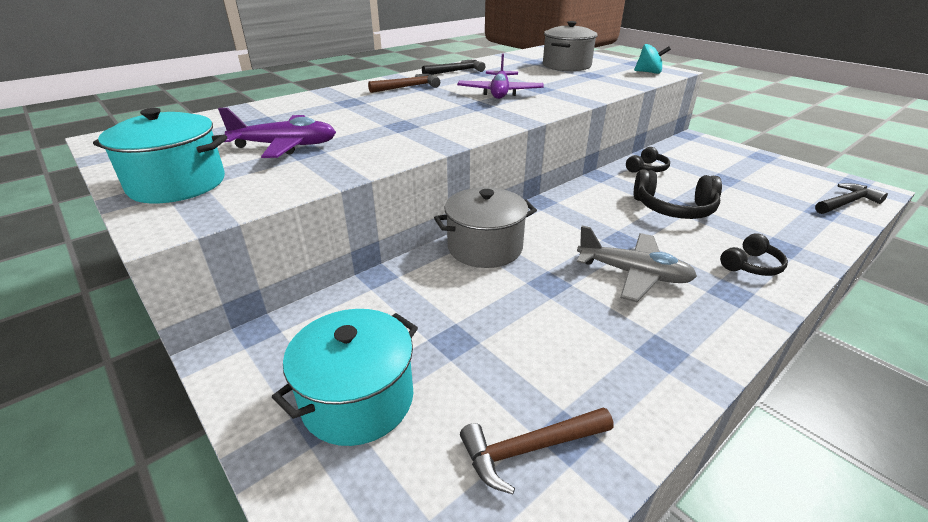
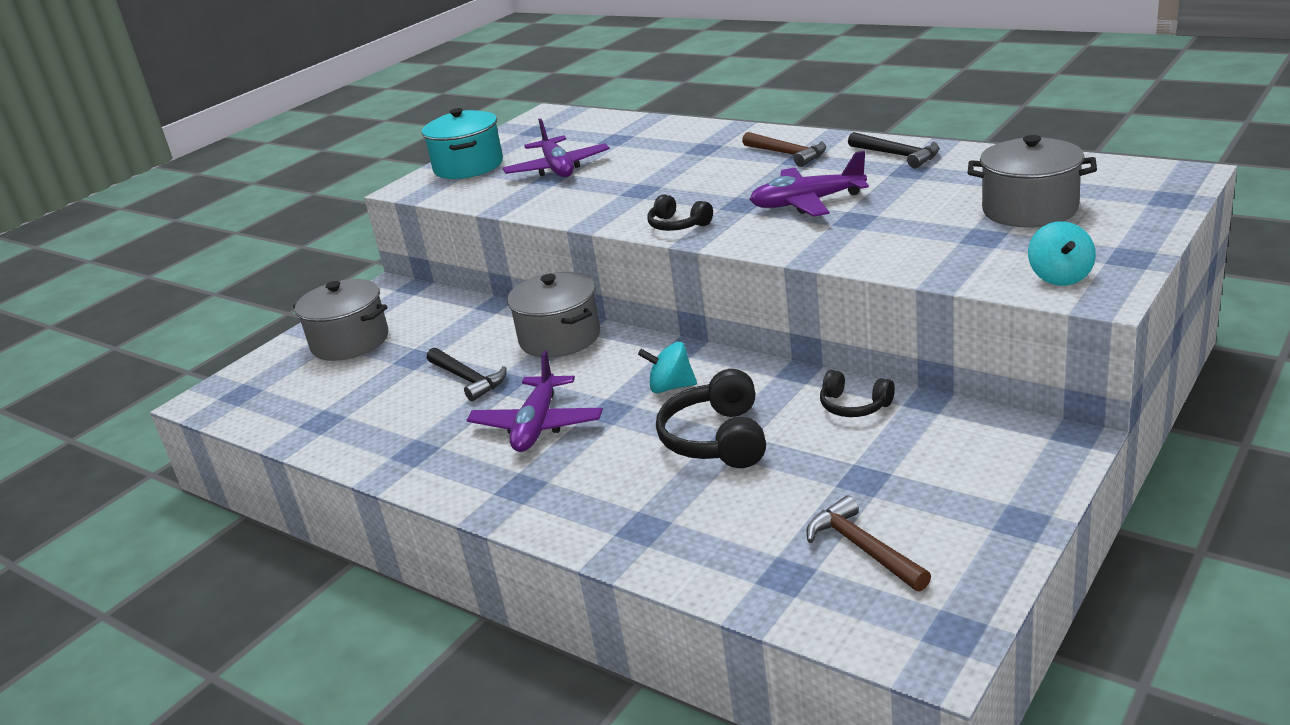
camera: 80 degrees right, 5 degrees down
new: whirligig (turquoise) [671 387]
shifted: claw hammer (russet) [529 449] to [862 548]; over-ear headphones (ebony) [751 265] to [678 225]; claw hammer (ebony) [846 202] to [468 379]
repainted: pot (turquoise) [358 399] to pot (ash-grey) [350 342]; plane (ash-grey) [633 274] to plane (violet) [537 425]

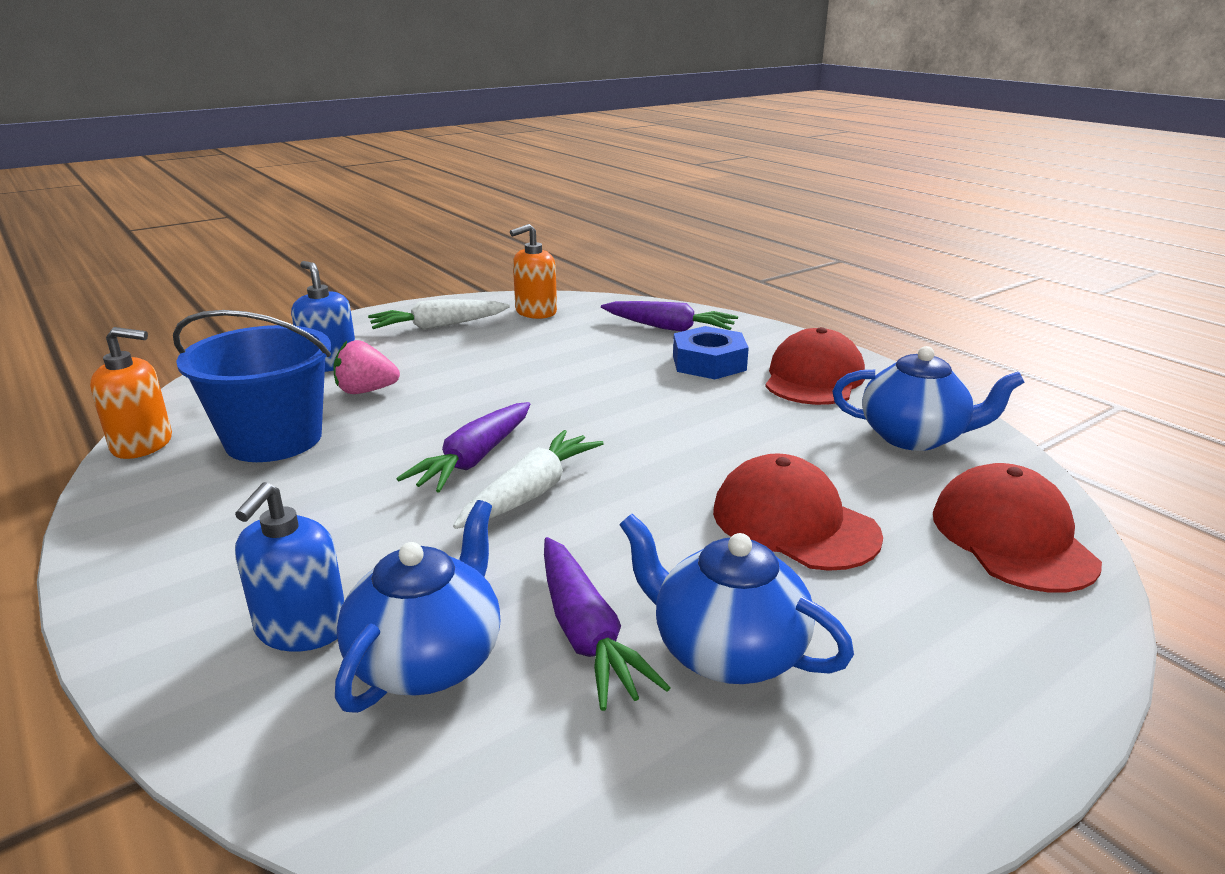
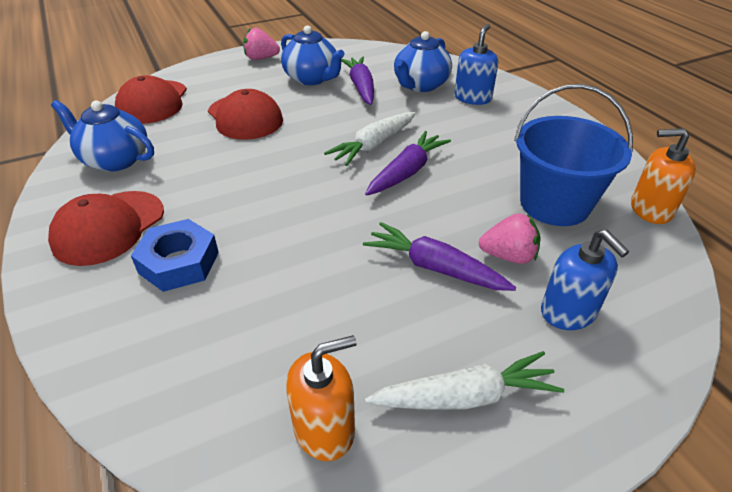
camera: 170 degrees left, 15 degrees up
new: toy strawberry (rose-pink) [261 58]
shifted: carrot (violet) [669 328] to [434 267]

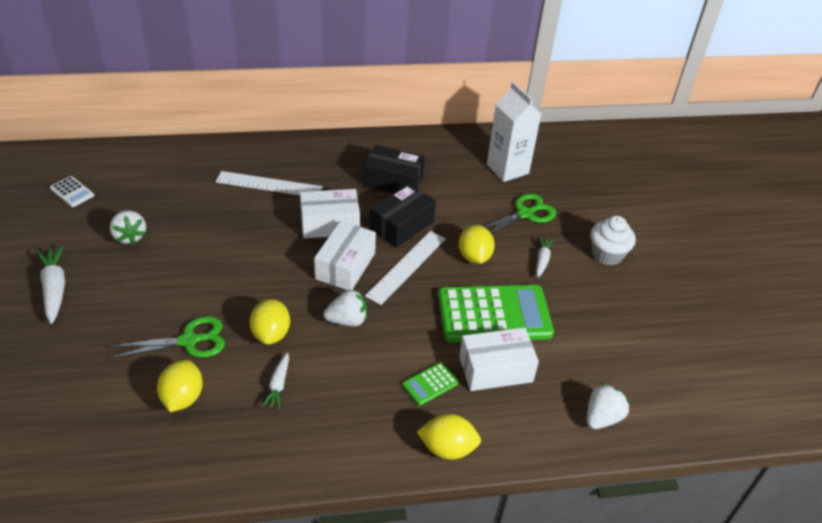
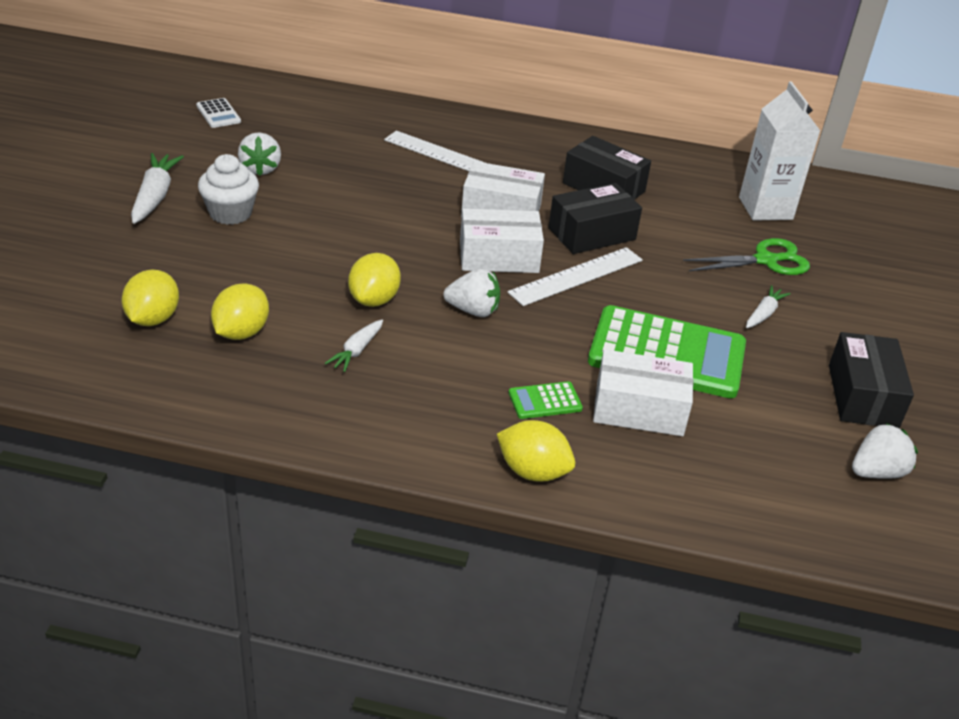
camera: 20 degrees right, 5 degrees down
gone: scissors (leaf-green) [189 341]
new: parcel (ebony) [863 396]
shifted: lemon (yellow) [474 257] to [153 319]; toy strawberry (pure white) [602 417] to [877 472]; fairy cake (pure white) [607 254] to [230 213]
rotated: parcel (pure white) [345 266] = [499 257] 45 degrees clockwise

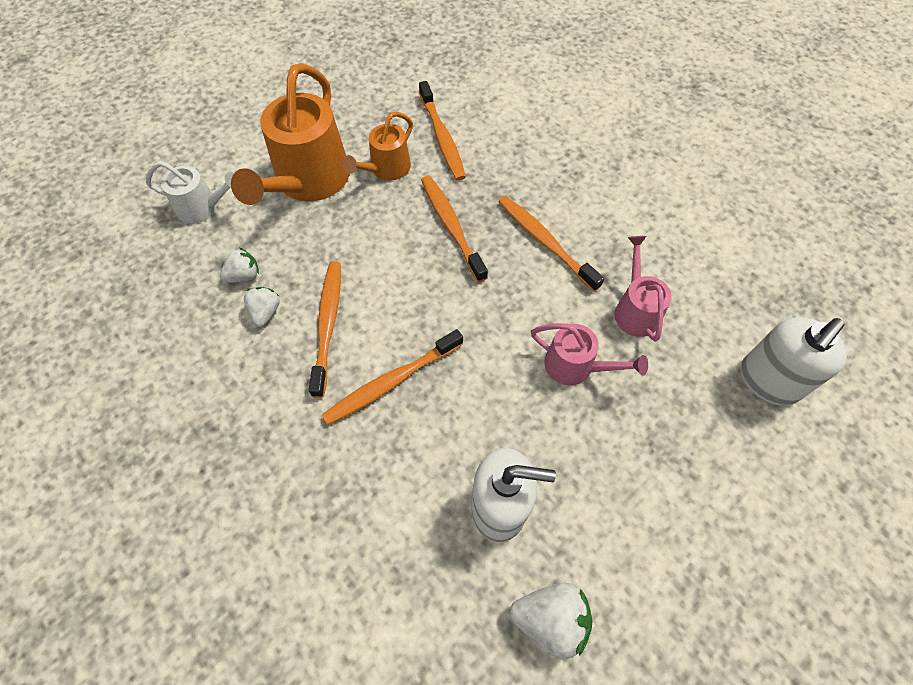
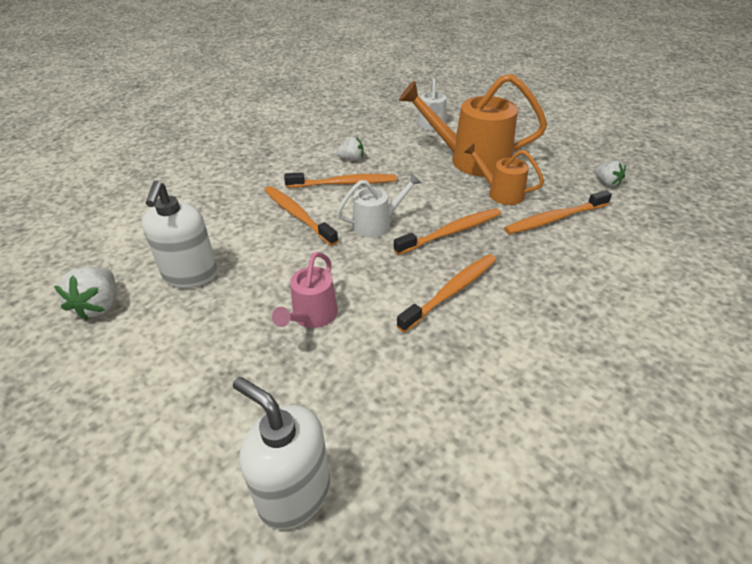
camera: 85 degrees right, 20 degrees down
gone: watering pot (rose-pink) [635 309]
new: watering pot (pure white) [377 224]
shifted: toy strawberry (pure white) [244 275] to [606 183]

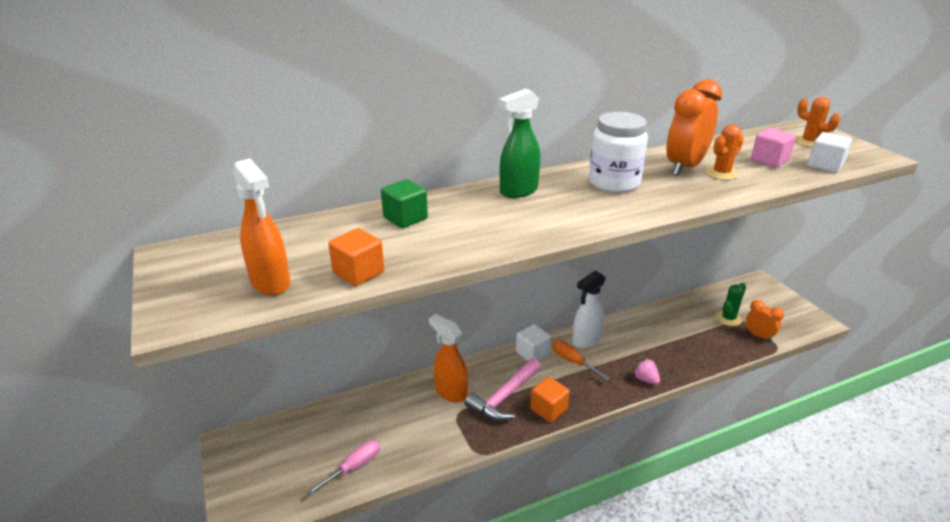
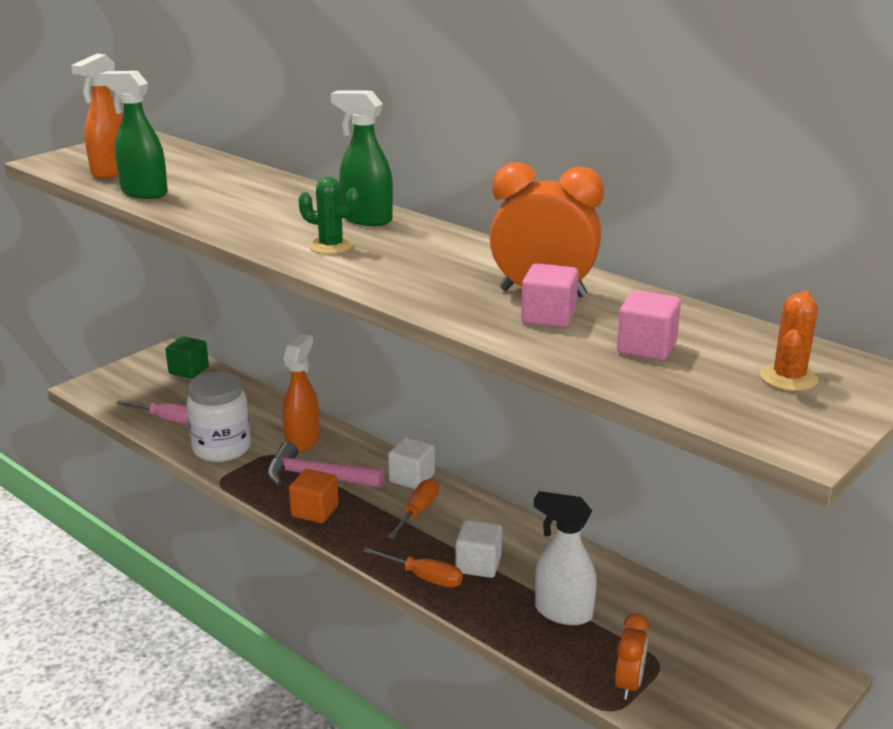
camera: 65 degrees right, 5 degrees down
shifted: solid cube (leaf-green) [405 218] to [189 370]; sprayer (pure white) [586 340] to [562 612]; jar (pure white) [614 183] to [222 448]; saguaro cactus (leaf-green) [728 318] to [331 246]; solid cube (pure white) [825 165] to [478 564]
swapped: solid cube (bright orange) [358 273] to sprayer (leaf-green) [143 193]; toy strawberry (rose-pink) [645 379] to flat screwdriver (bright orange) [423 577]; saguaro cactus (bright orange) [721 173] to solid cube (rose-pink) [548 317]

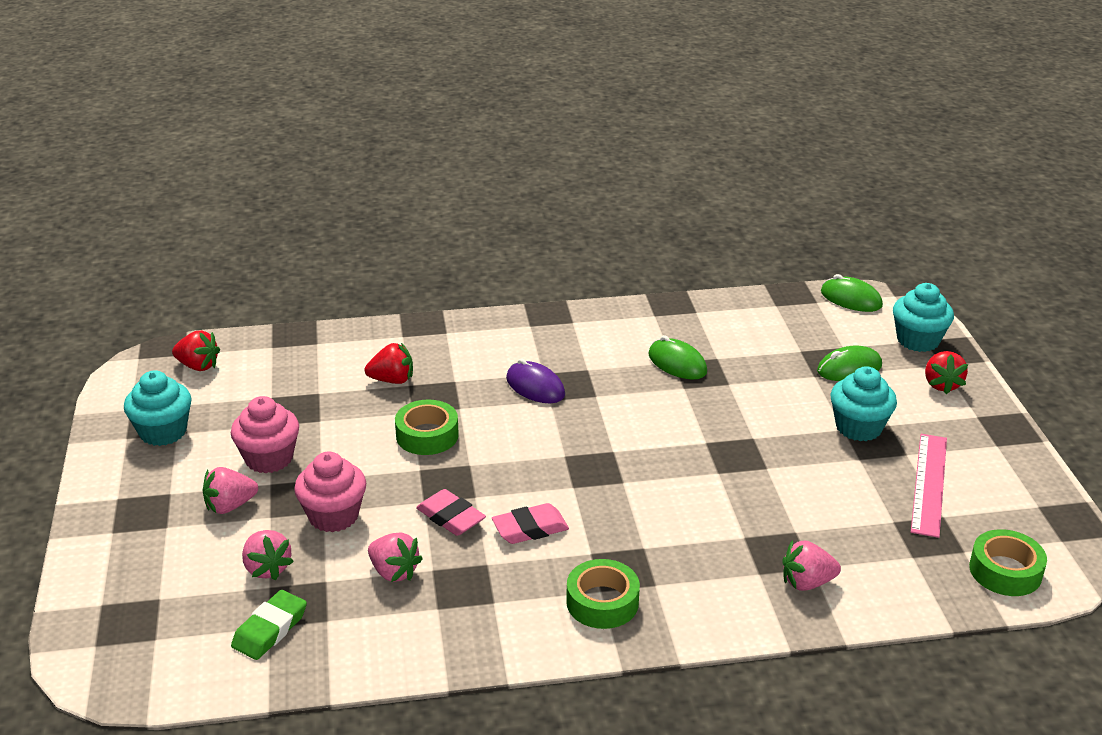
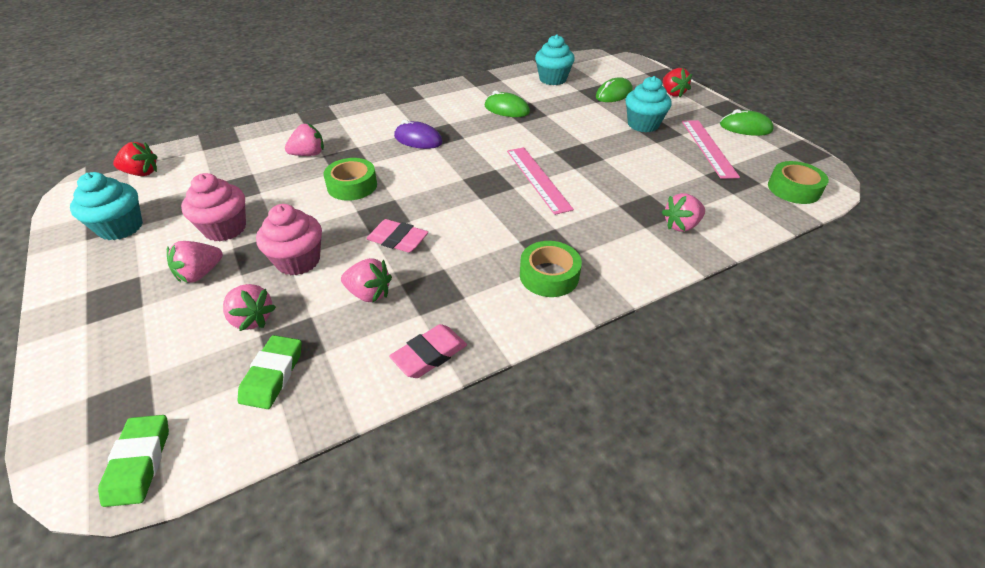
camera: 20 degrees left, 10 degrees up
new: gum eraser (leaf-green) [139 462]; measuring stick (rose-pink) [538 179]
shifted: gum eraser (rose-pink) [530 528] to [429 355]; computer mouse (leaf-green) [851 299] to [745 128]; fairy cake (turquoise) [918 340] to [552 79]
repainted: toy strawberry (crimson) [392 380] to toy strawberry (rose-pink) [309 154]

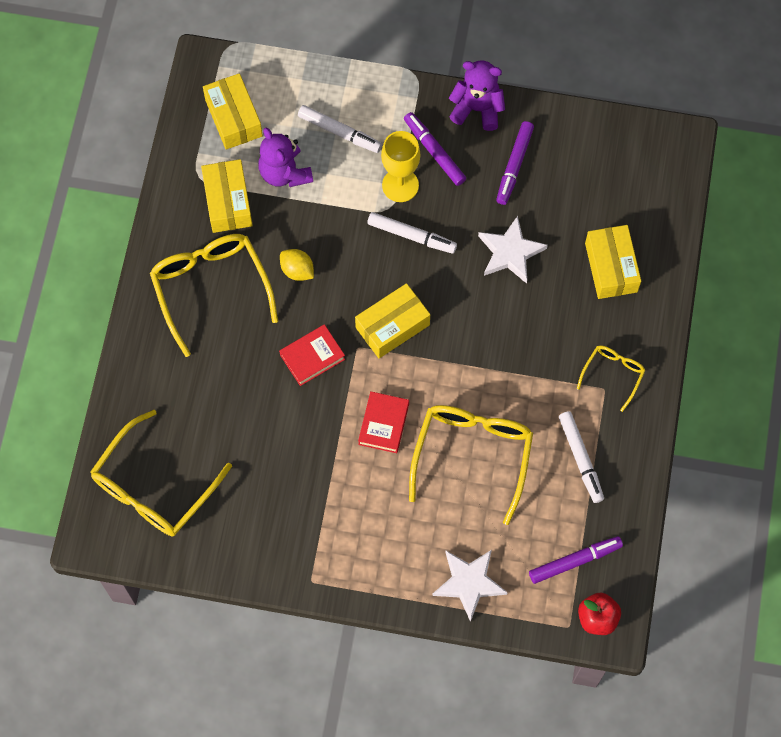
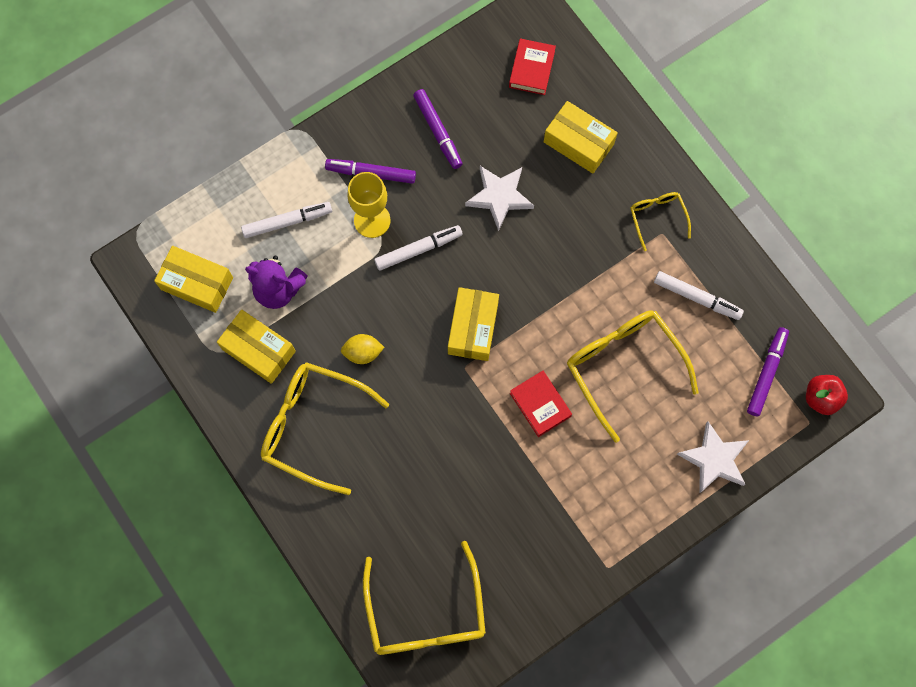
camera: 45 degrees left, 5 degrees up
gone: stuffed bear (violet) [477 109]
shifted: hardback (crimson) [312 357] to [532 69]

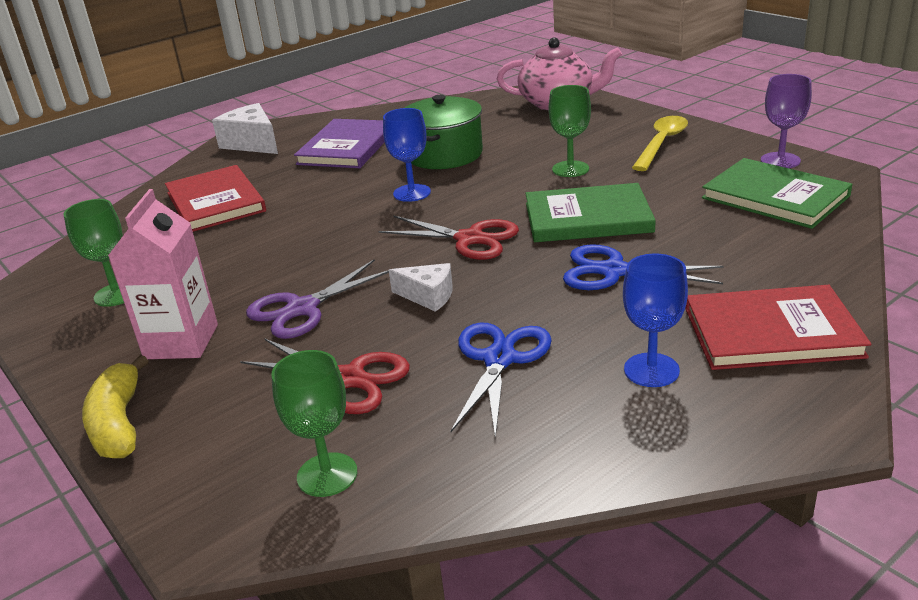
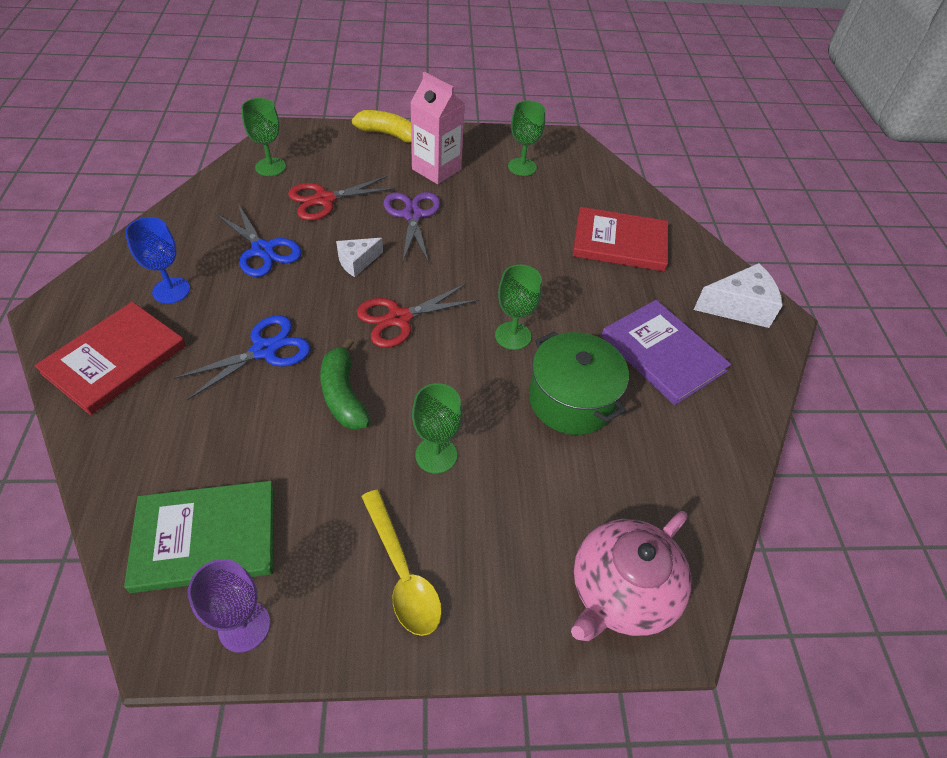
camera: 120 degrees right, 20 degrees up
swapped: hardback (leaf-green) [587 218] to banana fruit (leaf-green) [343 395]
repainted: chalice (cobalt) [412 193] to chalice (leaf-green) [513 336]

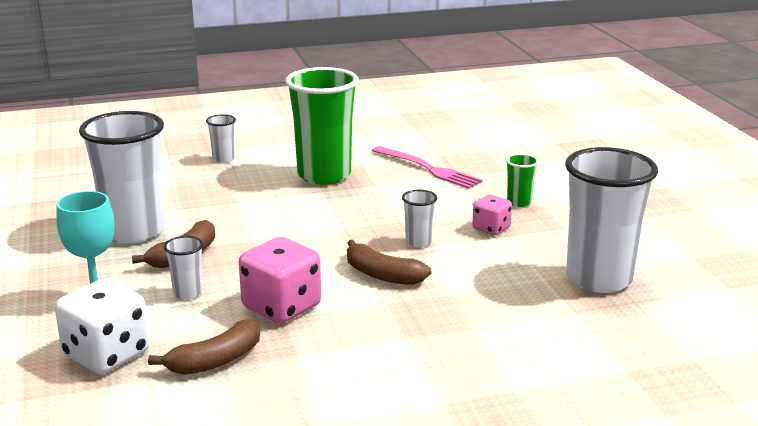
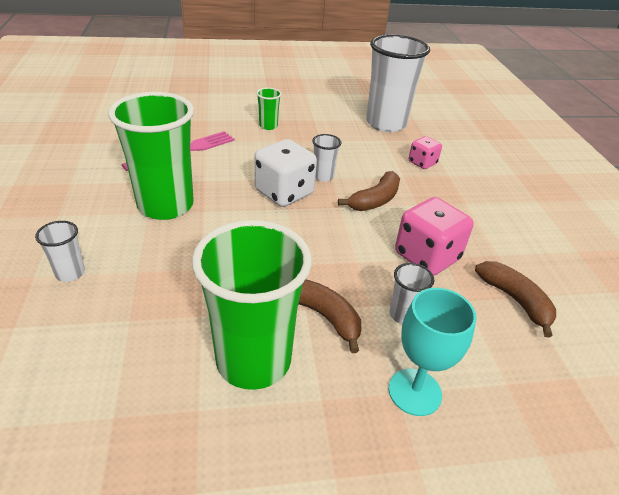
camera: 85 degrees left, 15 degrees up
shifted: die (pure white) [107 355] to [284 193]; die (rose-pink) [491 228] to [422 163]
repainted: beaker (pure white) [134 232] to beaker (leaf-green) [253 360]

